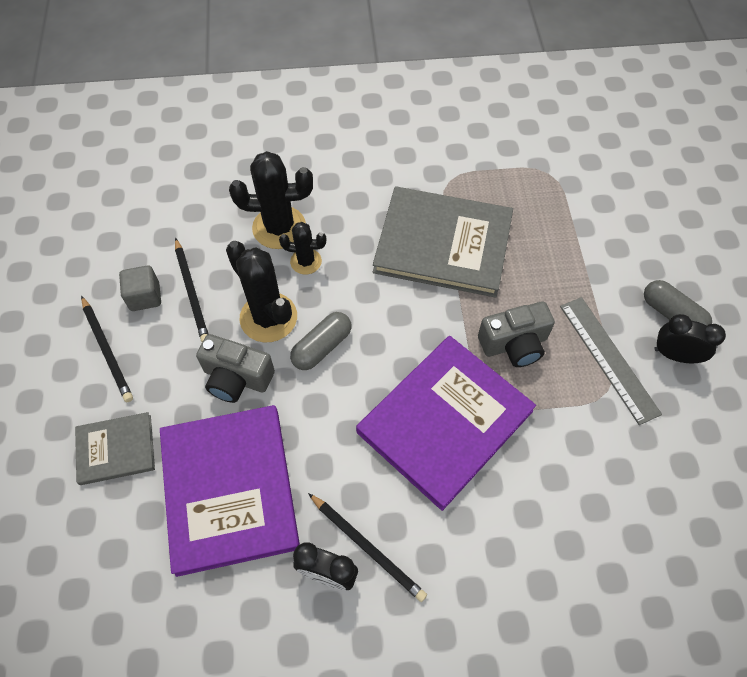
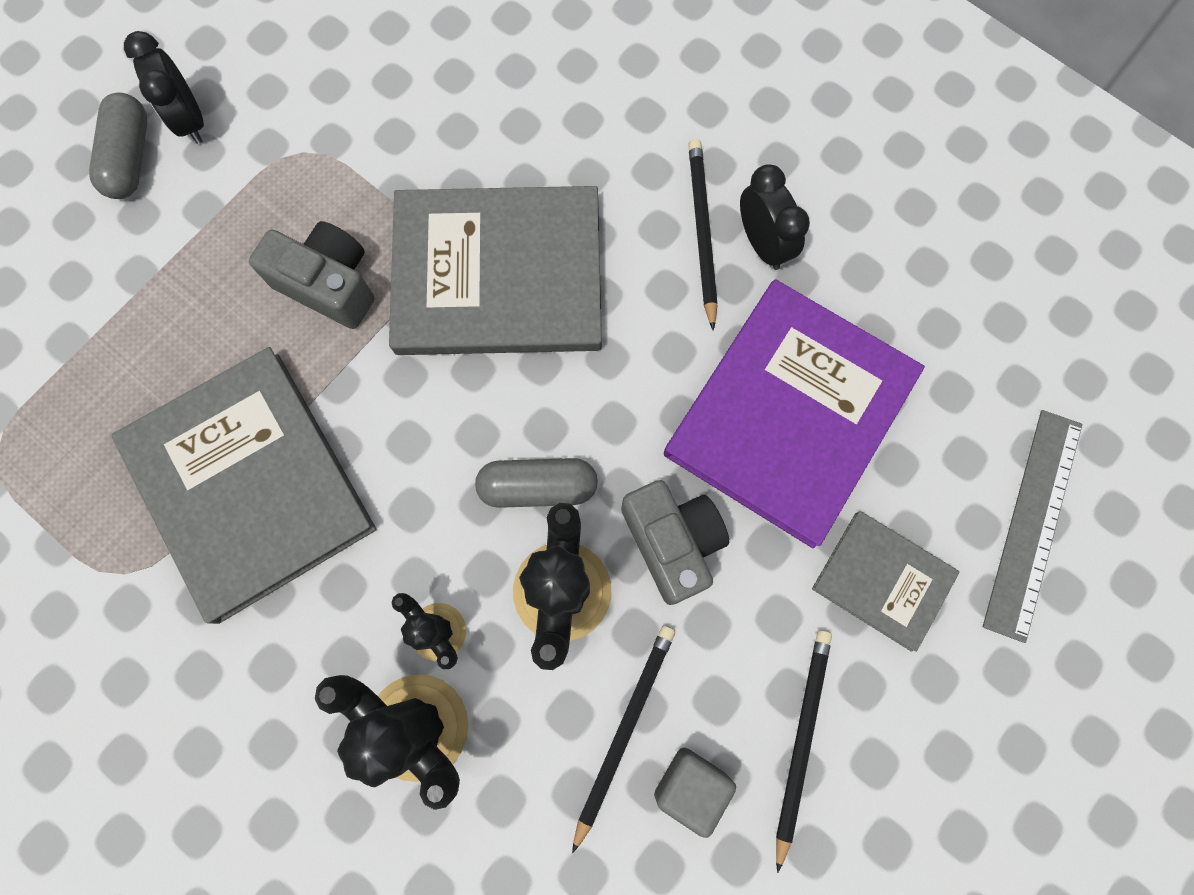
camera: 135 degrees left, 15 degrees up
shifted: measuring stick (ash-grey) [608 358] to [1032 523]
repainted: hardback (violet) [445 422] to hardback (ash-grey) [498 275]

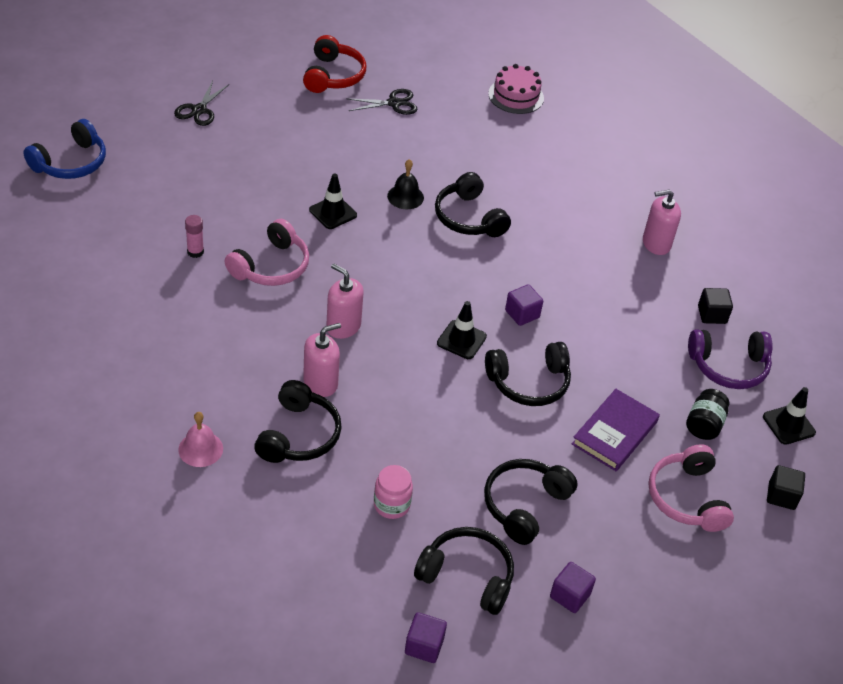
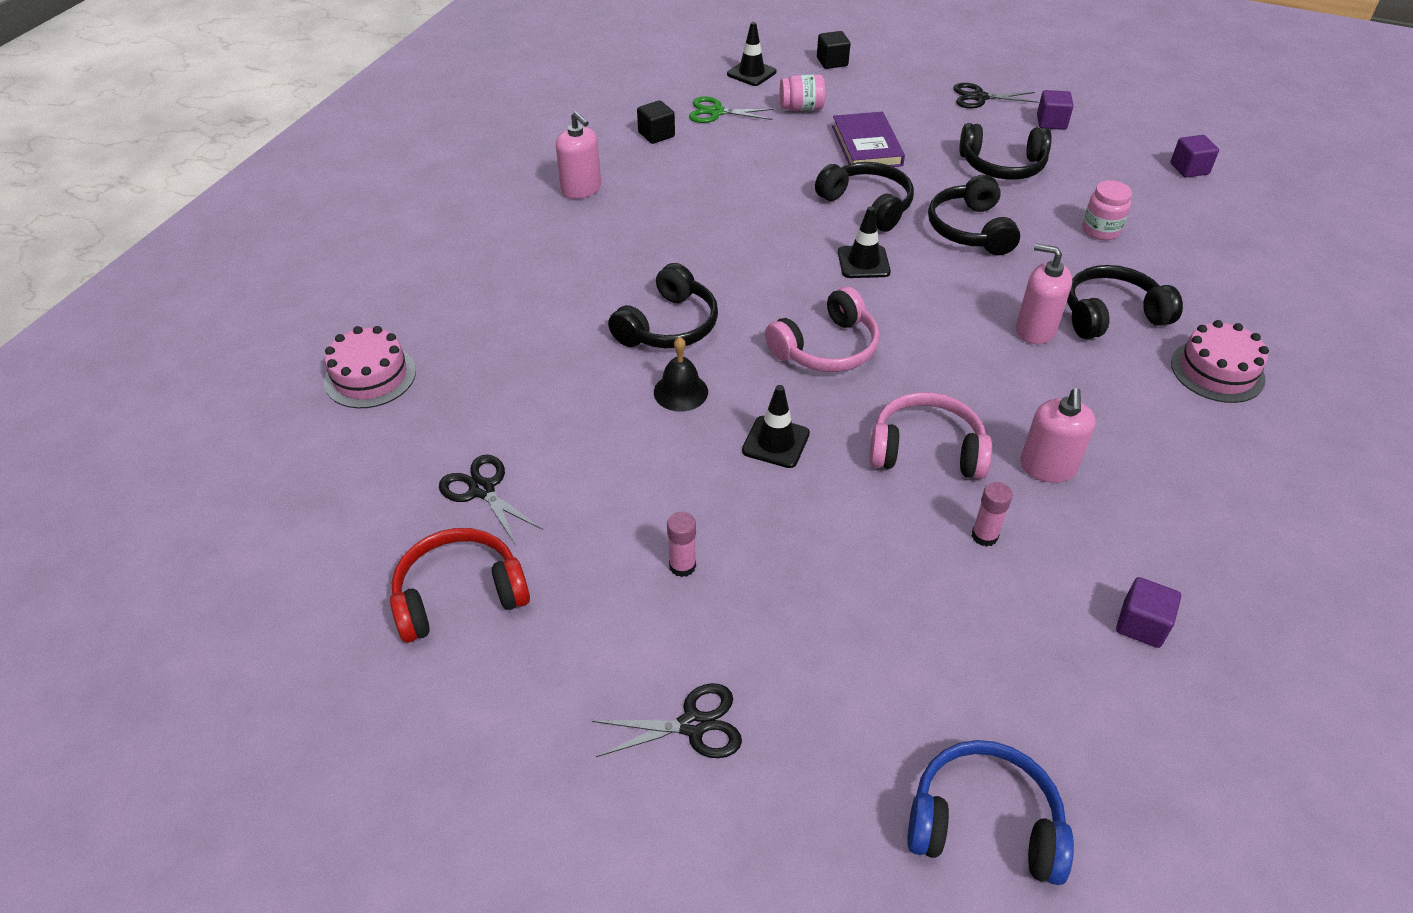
camera: 115 degrees left, 0 degrees up
new: stick of glue (rose-pink) [682 566]; scissors (ebony) [979 97]
shifted: pump bottle (rose-pink) [343 326] to [1047 467]; over-ear headphones (ebony) [467 576] to [970 229]; solid cube (violet) [522 314] to [1141 625]; over-ear headphones (rose-pink) [687 498] to [826 348]
swapped: hand bell (rose-pink) [200 449] to gateau (rose-pink) [1217 371]; over-ear headphones (violet) [728 366] to scissors (leaf-green) [716 112]
repainted: jar (ebony) [704 425] to jar (rose-pink) [801 108]
rotated: hardback (violet) [614 433] = [867 146] 75 degrees clockwise

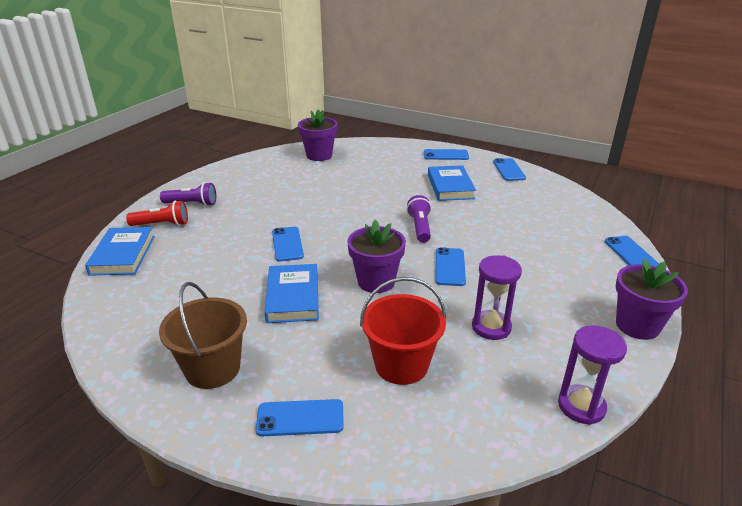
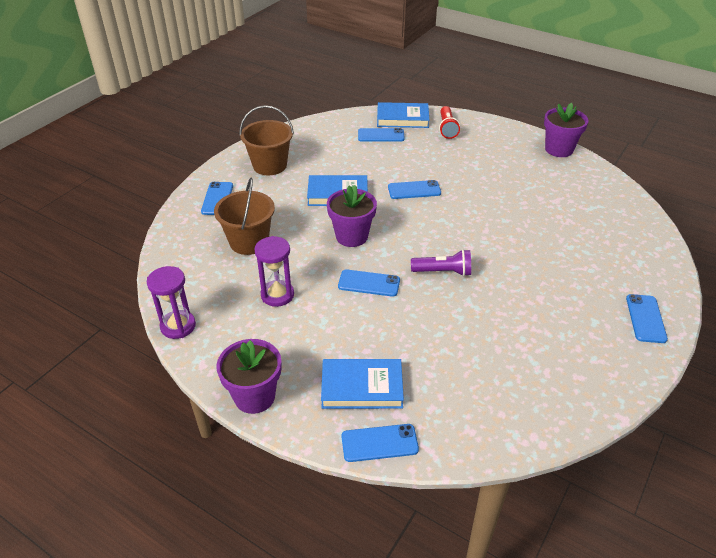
camera: 95 degrees right, 10 degrees up
gone: pocket torch (violet) [192 204]
shifted: flower pot (violet) [319 155] to [559 149]; hardback (cobalt) [450 186] to [362 387]; phone (cobalt) [508 170] to [381 135]
repainted: pail (crimson) [401 365] to pail (russet) [249 242]

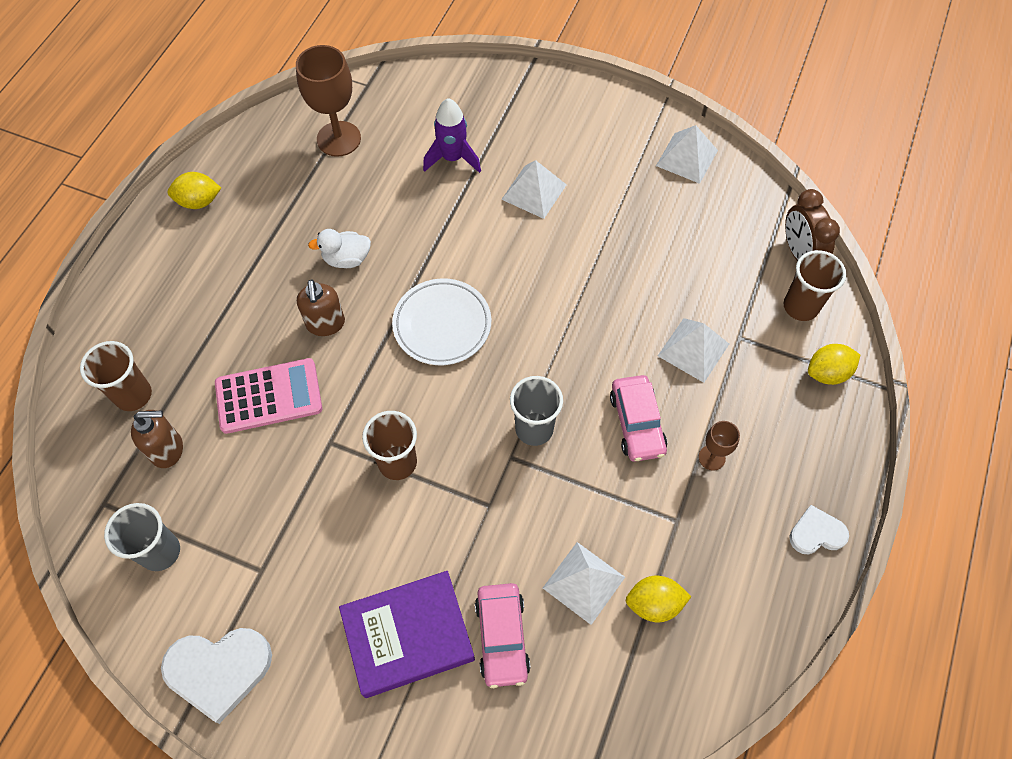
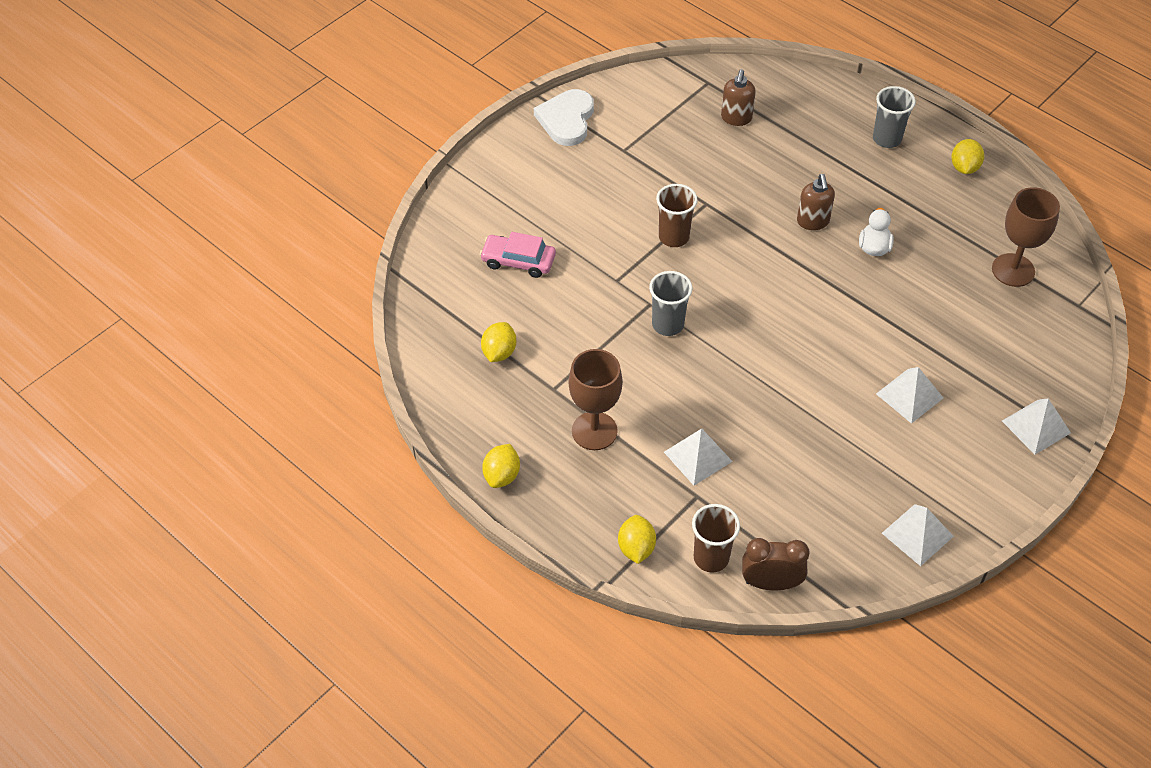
camera: 110 degrees right, 10 degrees down
gone: beaker (russet) [133 395]; adding machine (rose-pink) [269 396]; hardback (violet) [408 636]; dinner plate (pure white) [442 325]; toy rocket (violet) [452 158]; toy car (rose-pink) [636 423]
shifted: beaker (ash-grey) [160 552] to [887 139]; solid pyramid (pure white) [584 582] to [1036 426]
swapped: heart (pure white) [816 533] to lemon (yellow) [502 475]
rotated: pump bottle (russet) [326 324] = [813 222] 105 degrees counterclockwise
scaled: chalice (russet) [711 457] = [594 431] x1.96

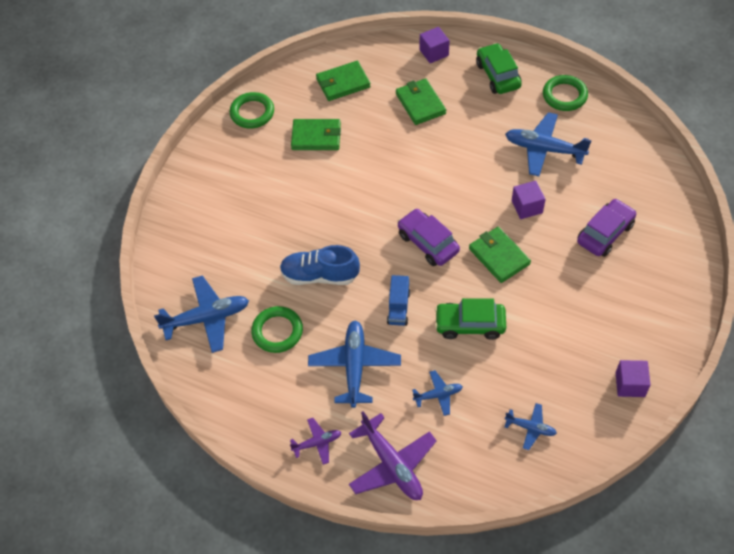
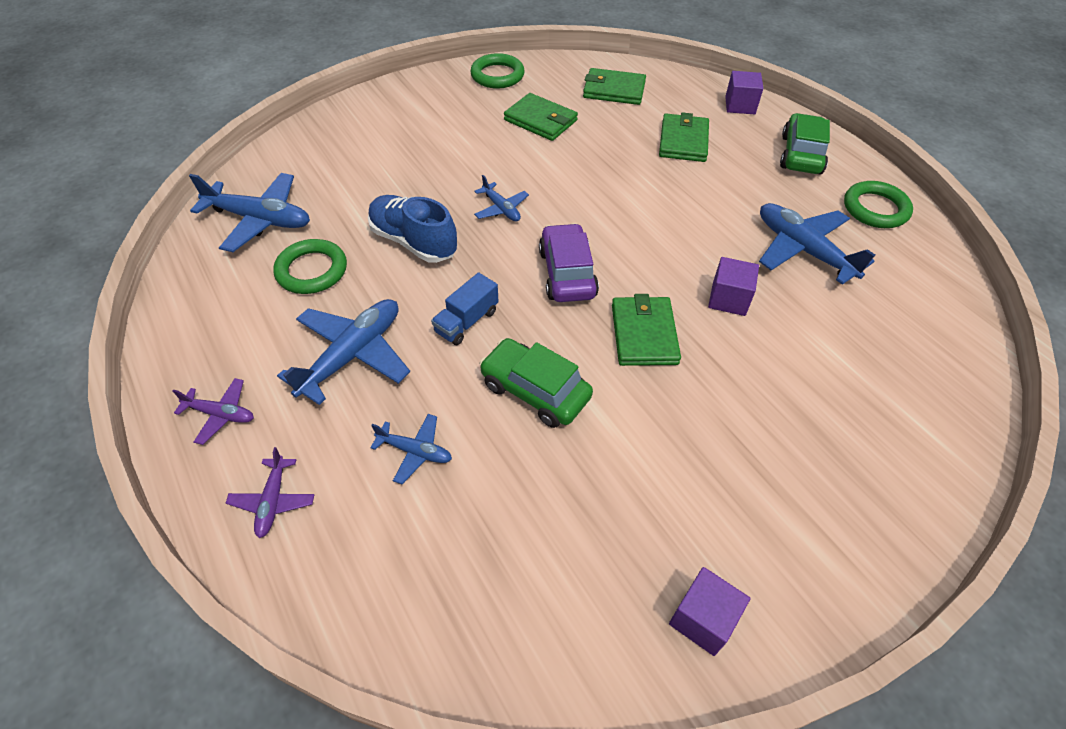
camera: 30 degrees right, 5 degrees down
gone: toy car (violet) [605 233]
shifted: plane (cobalt) [530 428] to [501 209]
scaled: plane (violet) [392 464] = [273 501] x0.53

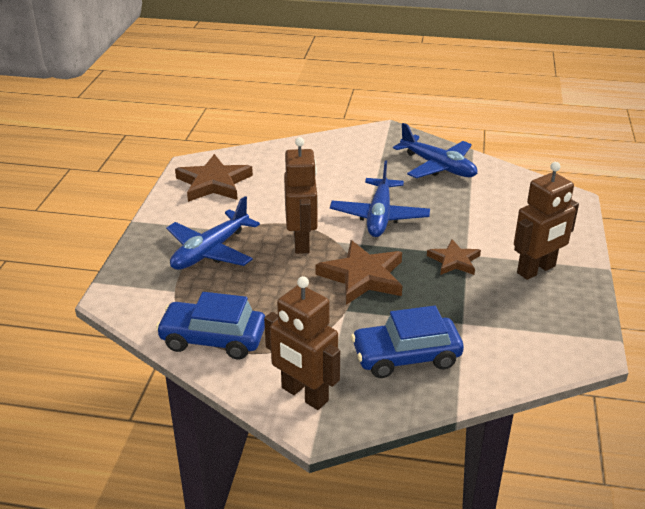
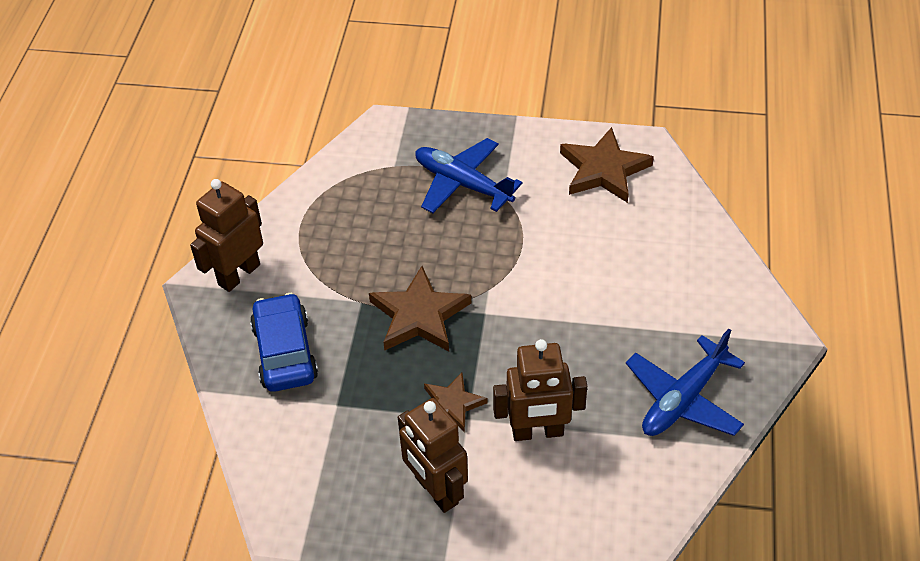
camera: 90 degrees right, 15 degrees up
gone: toy car (cobalt) [213 339]; plane (cobalt) [379 216]
shifted: toy robot (russet) [302 242] to [537 432]

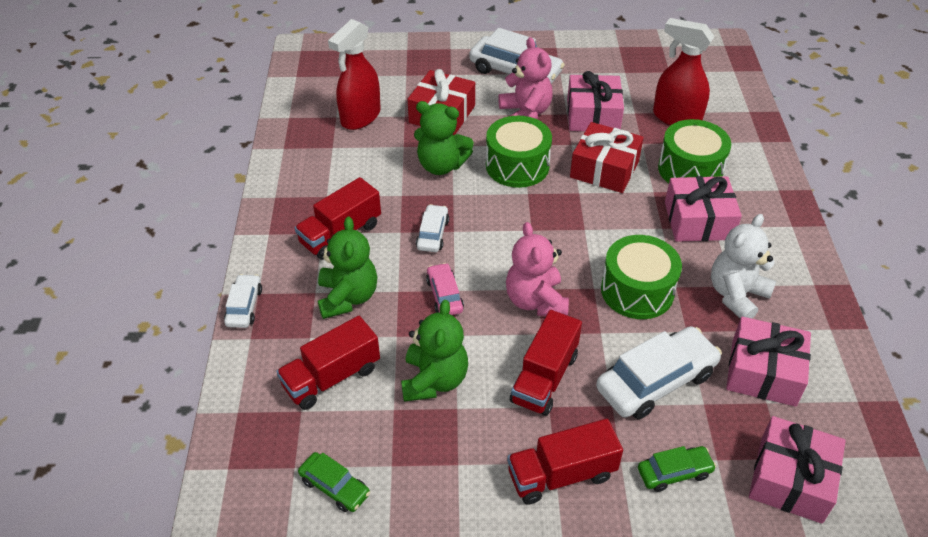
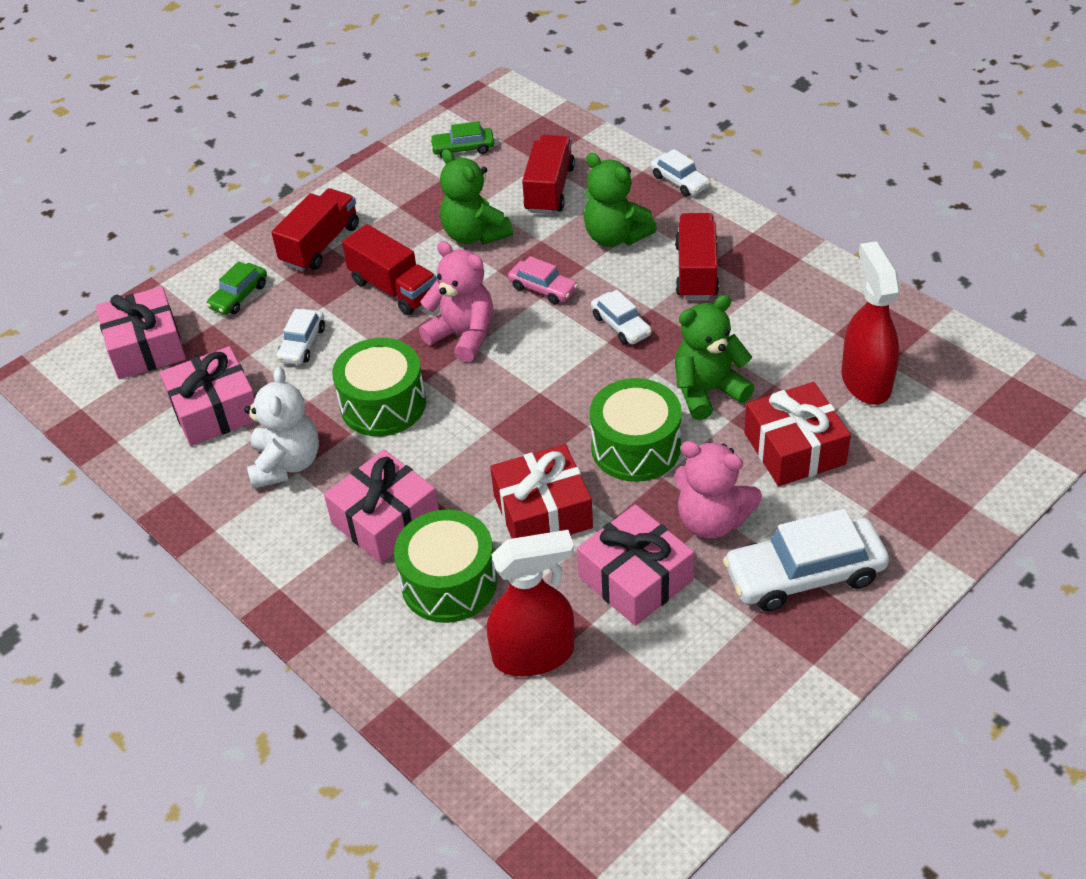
camera: 140 degrees right, 0 degrees up
rotated: truck (crimson) [544 378] = [394 289] 150 degrees clockwise
scaled: toy car (pure white) [656 381] = [302 344] x0.54

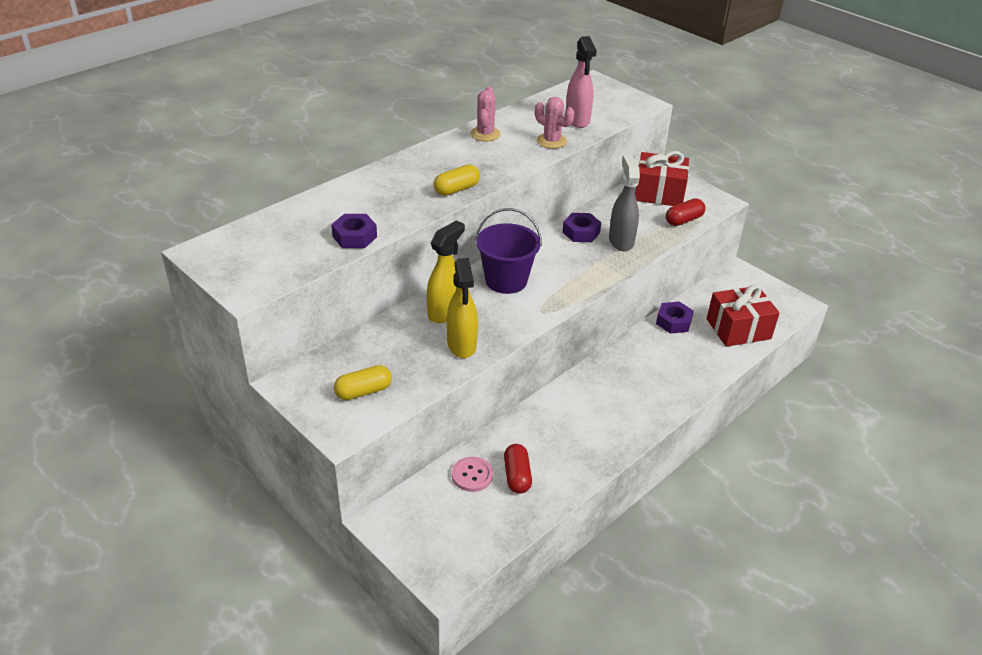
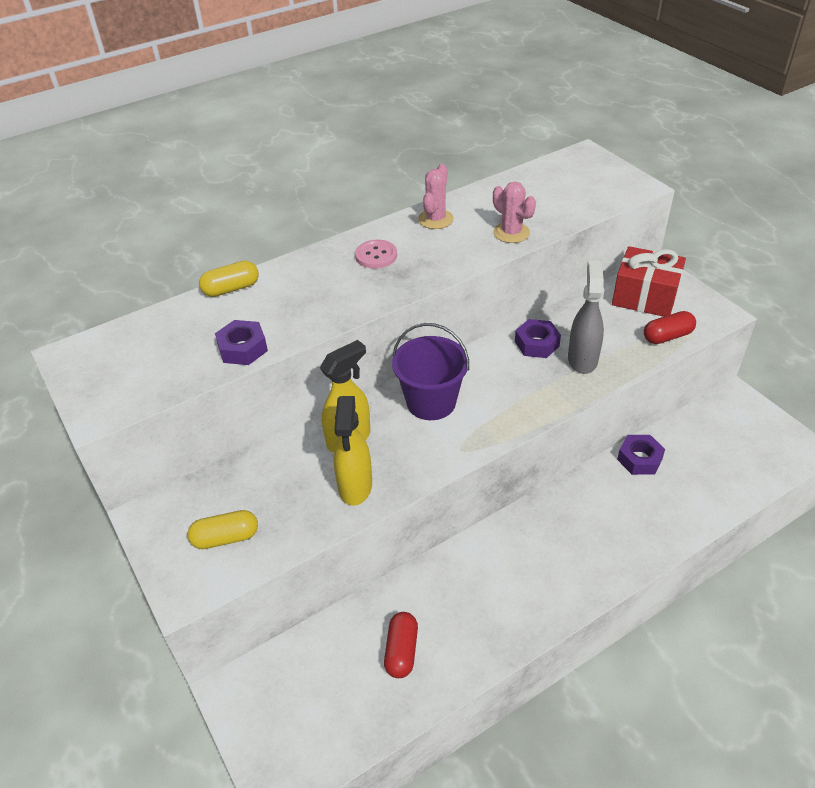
camera: 15 degrees right, 5 degrees up
gone: sprayer (rose-pink) [577 120]; wrapped gift (crimson) [738 329]
shifted: pill shape (yellow) [456 189] to [231 289]; button (rose-pink) [472 475] to [376 255]

